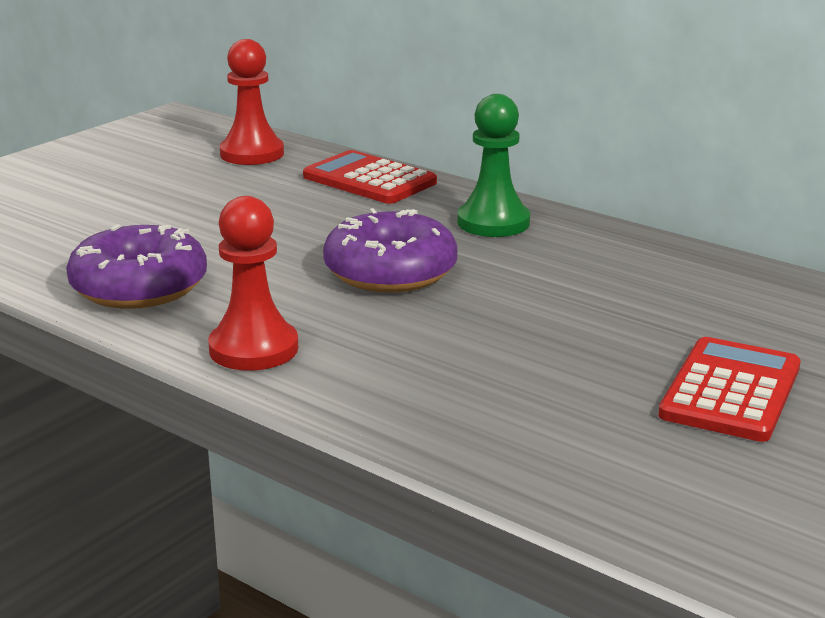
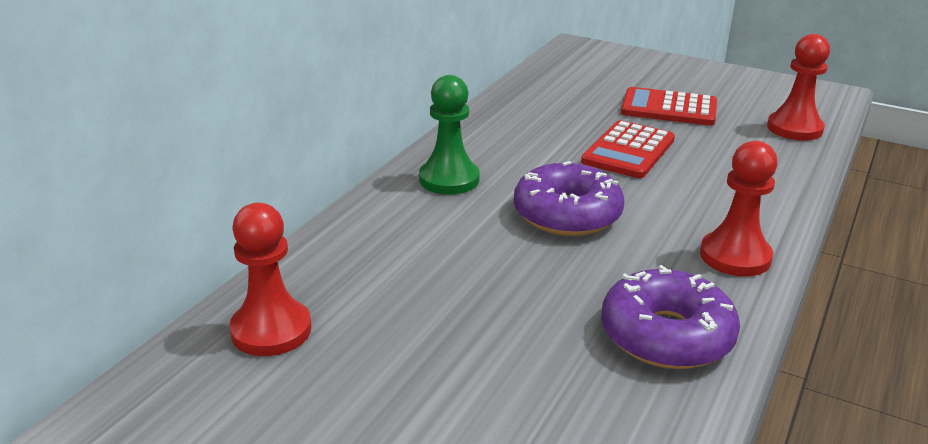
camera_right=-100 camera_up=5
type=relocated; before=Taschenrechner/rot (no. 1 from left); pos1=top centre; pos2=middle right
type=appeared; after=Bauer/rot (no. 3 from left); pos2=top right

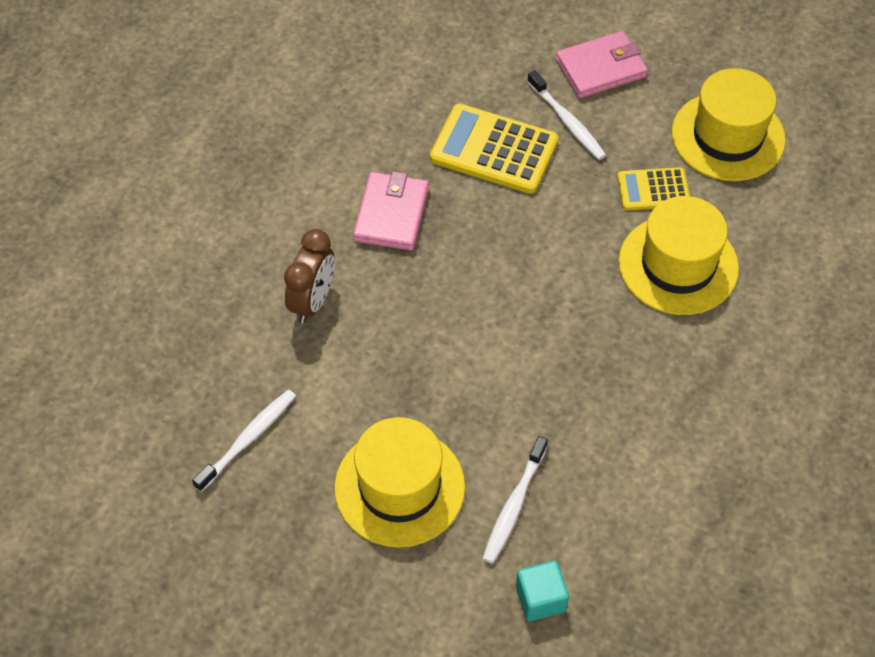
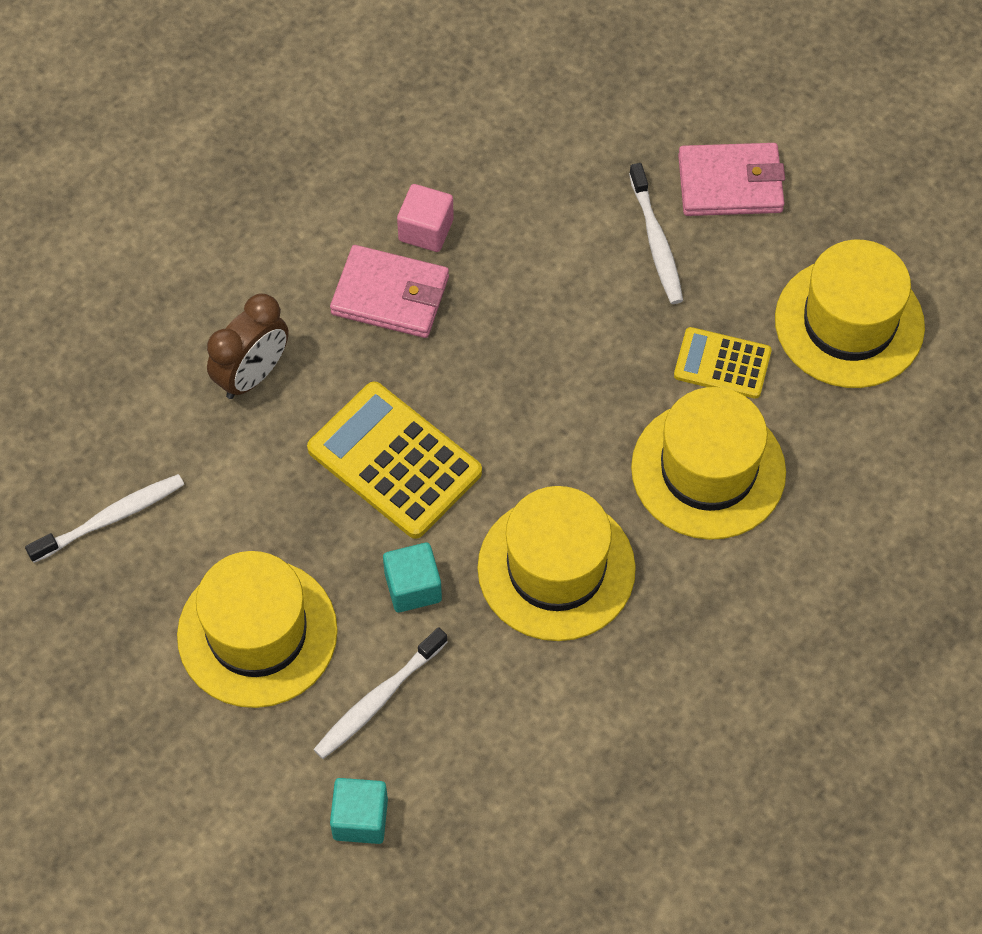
camera_right=20 camera_up=5
type=spun; before=Geldbörse/rosa (no. 1 from left); pos1=top centre; pos2=top centre; turn=75
type=relocated; before=Taschenrechner/gelb (no. 1 from left); pos1=top centre; pos2=centre
type=appeared; after=Kubus/türkis (no. 2 from left); pos2=centre
type=appeared; after=Kubus/rosa; pos2=top centre
type=appeared; after=Hut/gelb (no. 2 from left); pos2=centre

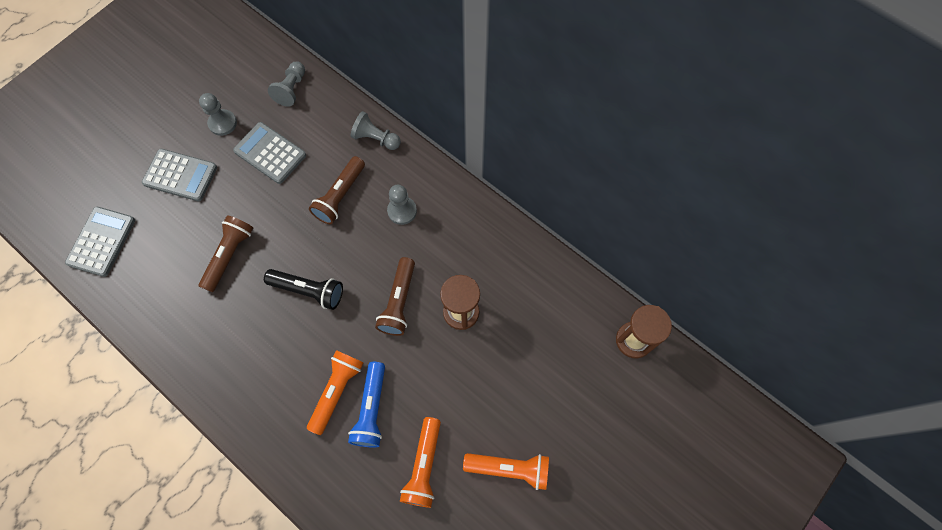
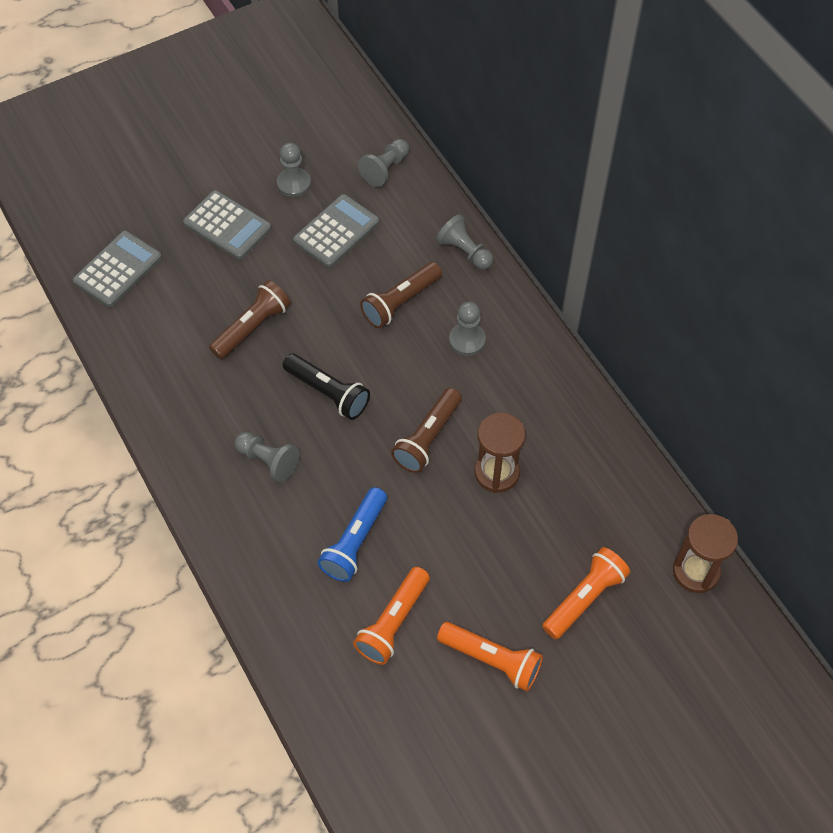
camera_right=20 camera_up=-10
type=spun; before=Taschenrechner/grau (no. 3 from left); pos1=top left; pos2=top centre; turn=75
type=relocated; before=Taschenlampe/orange (no. 1 from left in the first image); after=Taschenlampe/orange (no. 3 from left); pos1=bottom centre; pos2=bottom right
type=appeared; after=Bauer/grau (no. 1 from left); pos2=middle left

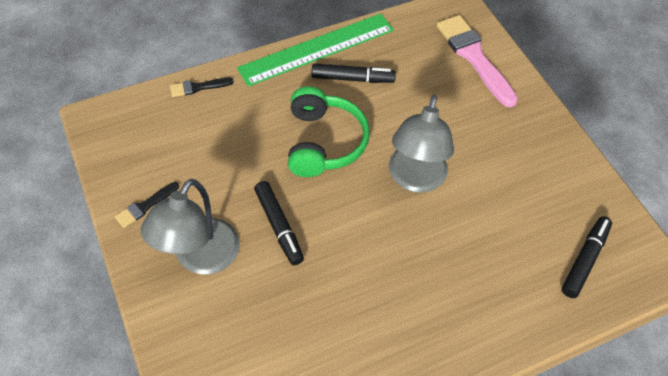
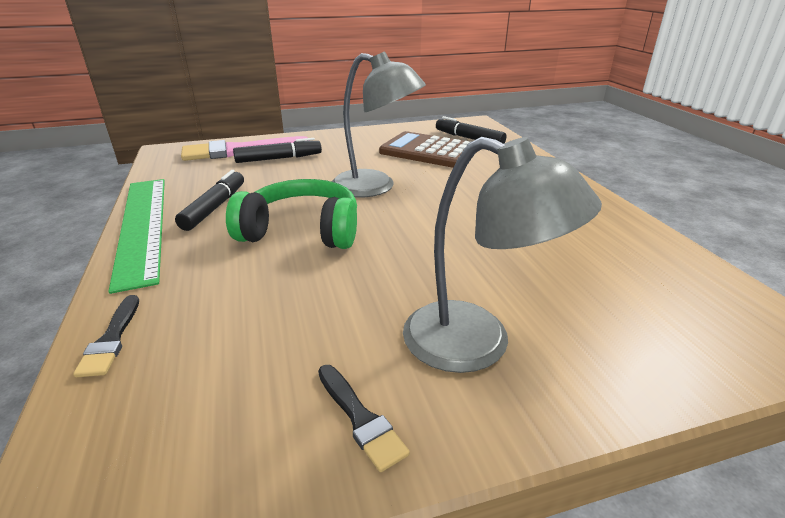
camera_right=-80 camera_up=-25
type=relocated; before=Filzstift/schwarz (no. 1 from left in the first image); after=Filzstift/schwarz (no. 2 from left); pos1=centre; pos2=top centre
type=appeared; after=Taschenrechner/braun; pos2=top centre

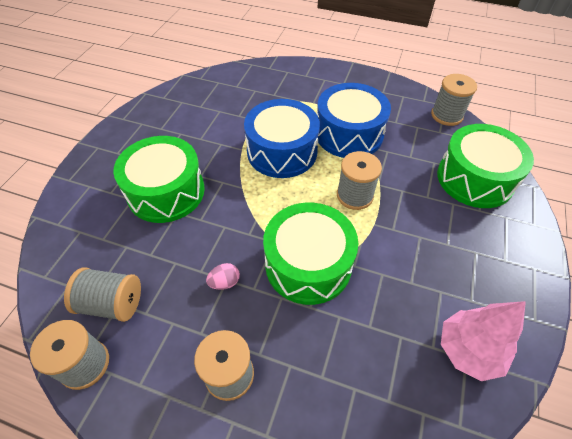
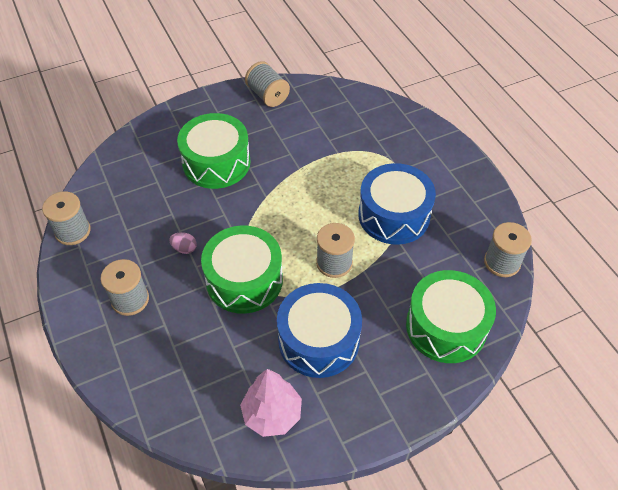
camera_right=45 camera_up=0
type=relocated; before=Garnrolle/grau (no. 2 from left in the first image); after=Garnrolle/grau (no. 3 from left); pos1=bottom left; pos2=top centre
type=relocated; before=Trommel/blau (no. 1 from left); pos1=top centre; pos2=bottom centre

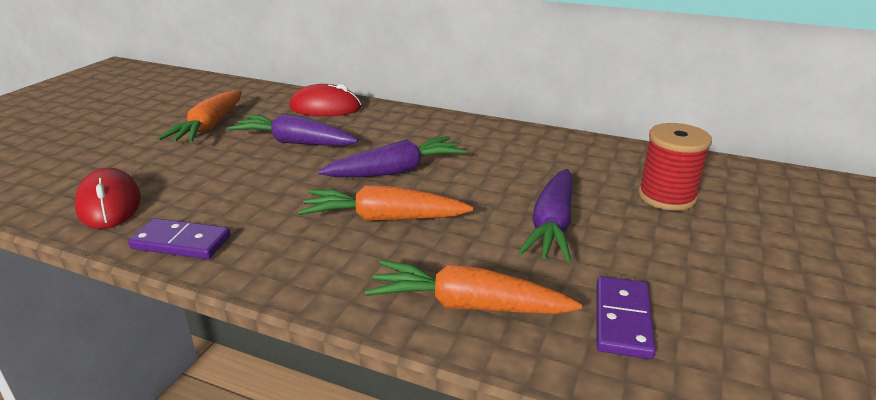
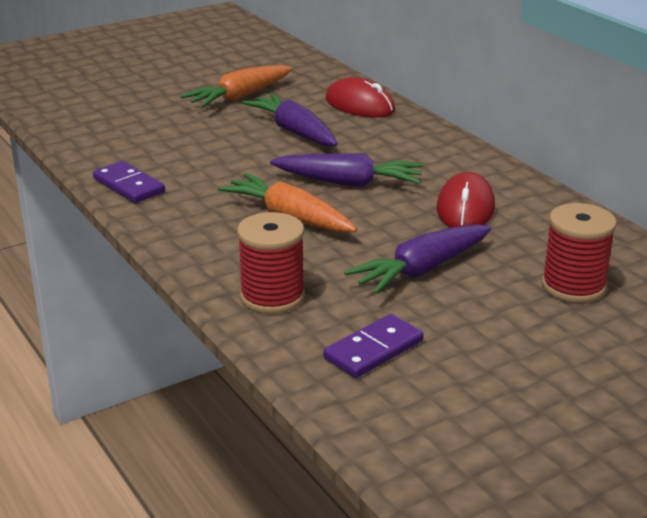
camera_right=35 camera_up=0
type=relocated; before=Computermaus/rot (no. 1 from left in the first image); after=Computermaus/rot (no. 2 from left); pos1=middle left; pos2=middle right
type=exchanged; before=Karotte/orange (no. 3 from left); after=Garnrolle/rot (no. 1 from left); pos1=bottom centre; pos2=centre

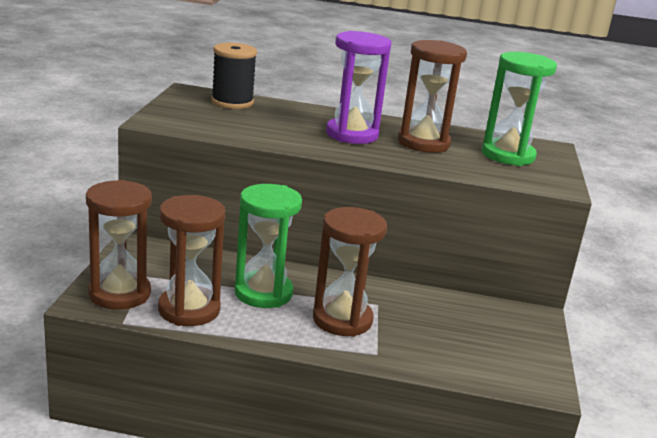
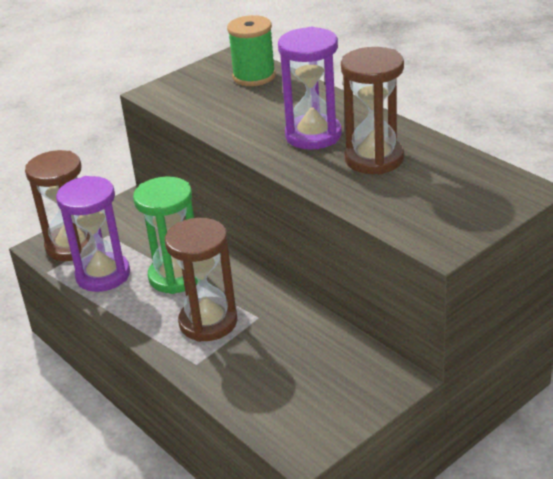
camera_right=45 camera_up=10
type=colour; before=Sanduhr/braun (no. 2 from left); after=Sanduhr/lila (no. 1 from left); pos1=middle left; pos2=middle left
type=colour; before=Garnrolle/schwarz; after=Garnrolle/grün; pos1=top centre; pos2=top centre
type=missing; before=Sanduhr/grün (no. 2 from left); pos1=top right

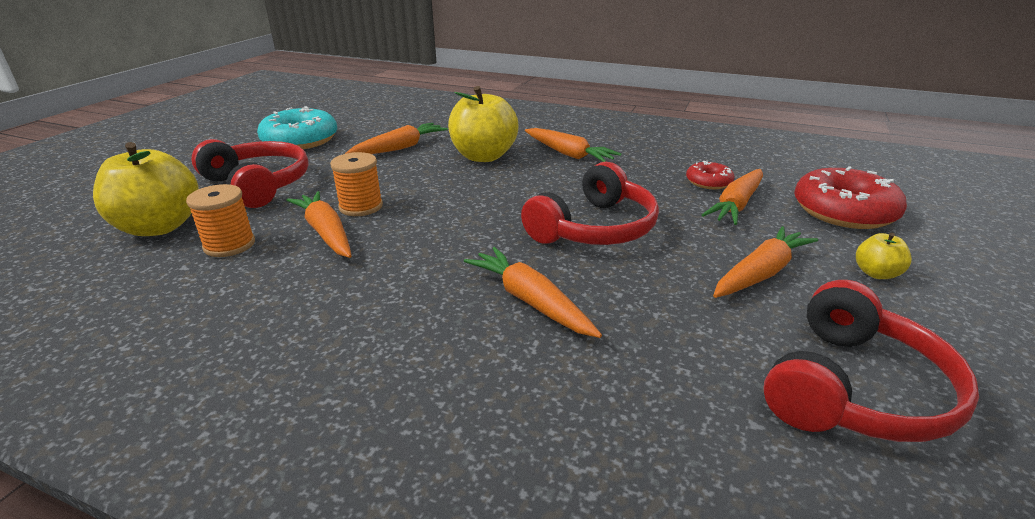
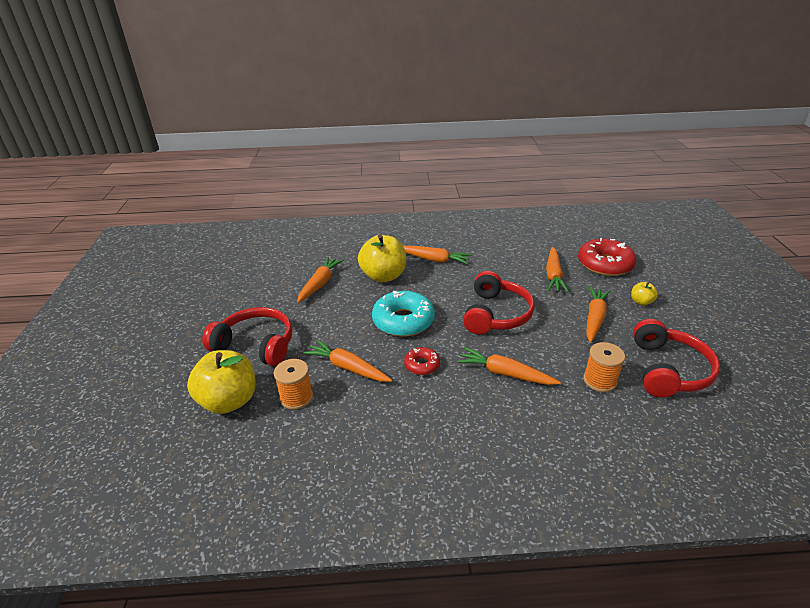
camera_right=-25 camera_up=5
type=relocated; before=Donut/türkis; pos1=top left; pos2=centre
type=relocated; before=Garnrolle/orange (no. 2 from left); pos1=centre; pos2=middle right
type=relocated; before=Donut/rot (no. 1 from left); pos1=middle right; pos2=centre

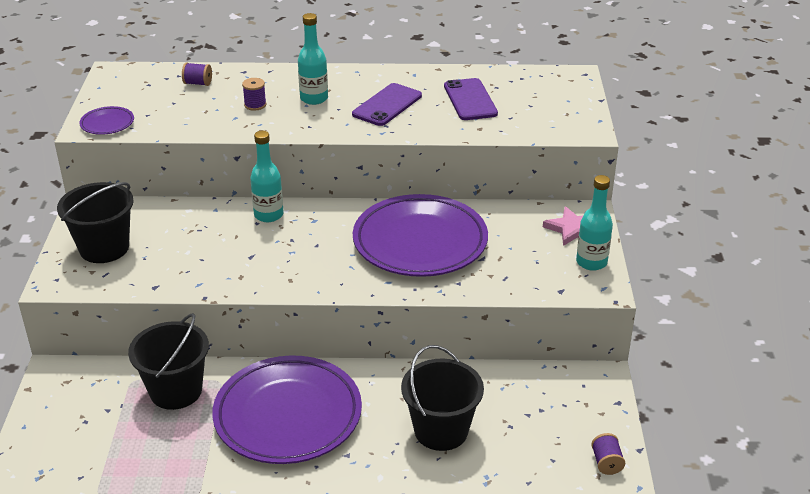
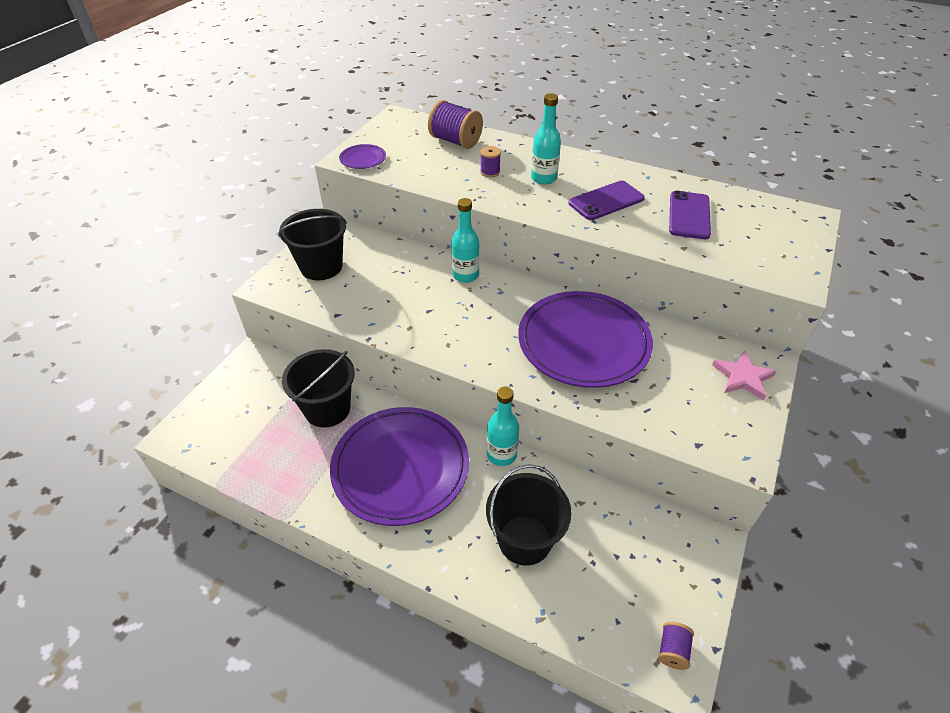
camera_right=25 camera_up=10
type=size; before=Garnrolle/lila (no. 1 from left); pos1=top left; pos2=top centre; scale=1.92
type=relocated; before=Flasche/türkis (no. 3 from left in the first image); after=Flasche/türkis (no. 2 from left); pos1=middle right; pos2=centre

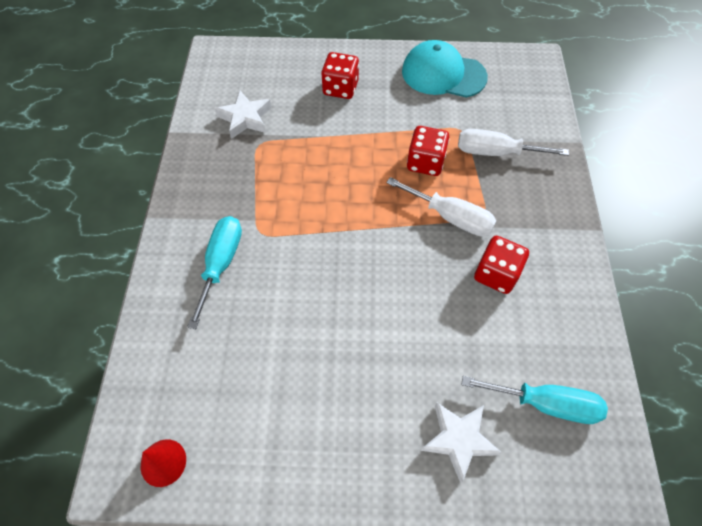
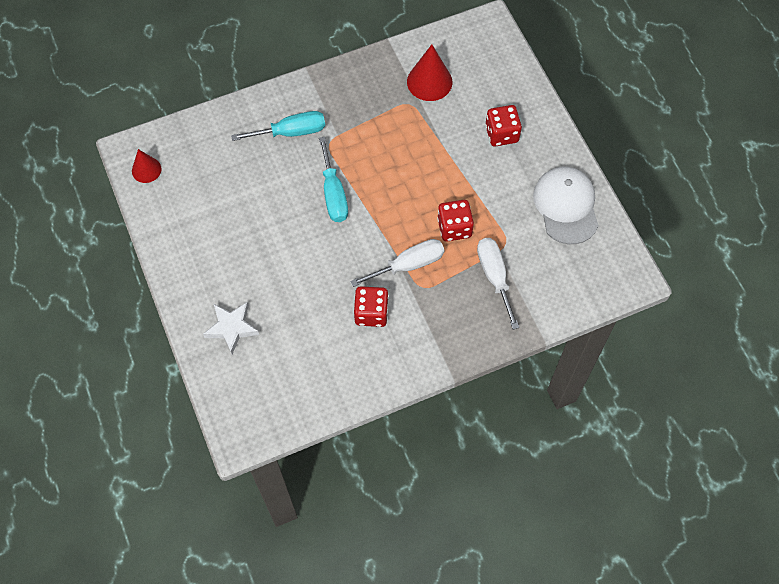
camera_right=65 camera_up=5
type=exchanged; before=Stern/weiß (no. 1 from left); after=Kegel/rot (no. 2 from left); pos1=top centre; pos2=top centre
type=spun; before=Schraubenzieher/weiß (no. 1 from left); pos1=centre; pos2=centre; turn=-120
type=colour; before=Kappe/türkis; after=Kappe/weiß; pos1=top centre; pos2=middle right
type=relocated; before=Schraubenzieher/türkis (no. 2 from left); pos1=bottom right; pos2=top centre

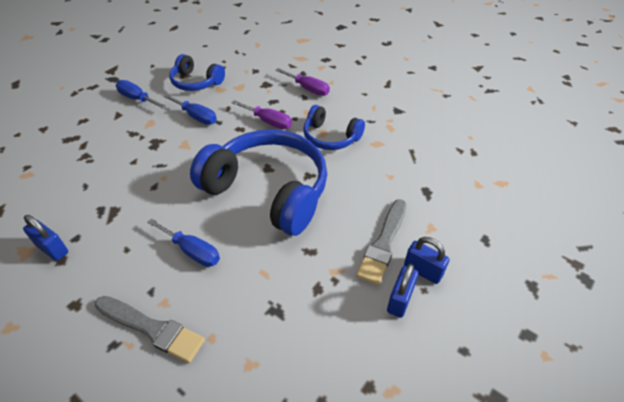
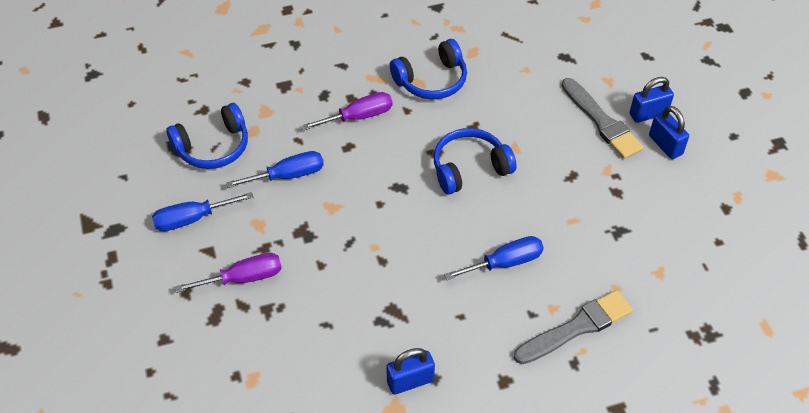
camera_right=-55 camera_up=5
type=size; before=Kopfhörer/blau (no. 2 from left in the first image); pos1=centre; pos2=centre; scale=0.53
type=relocated; before=Schraubenzieher/lila (no. 2 from left in the first image); after=Schraubenzieher/lila (no. 1 from left); pos1=top centre; pos2=middle left

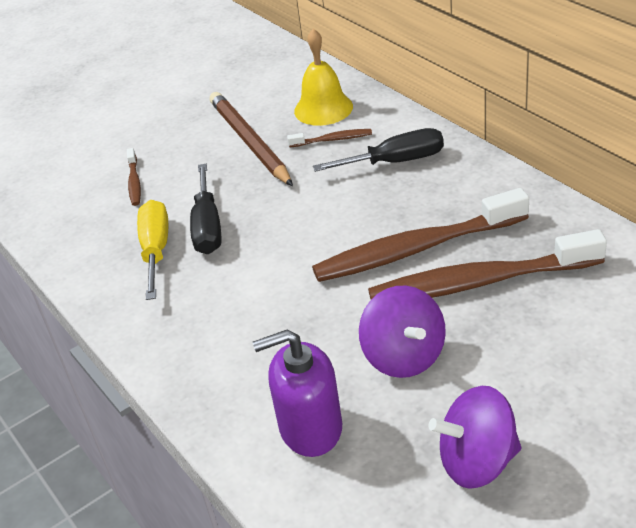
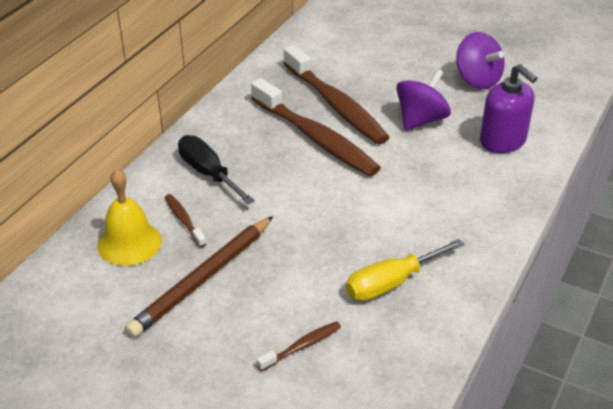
camera_right=-120 camera_up=0
type=missing; before=Schraubenzieher/schwarz (no. 1 from left); pos1=middle left

